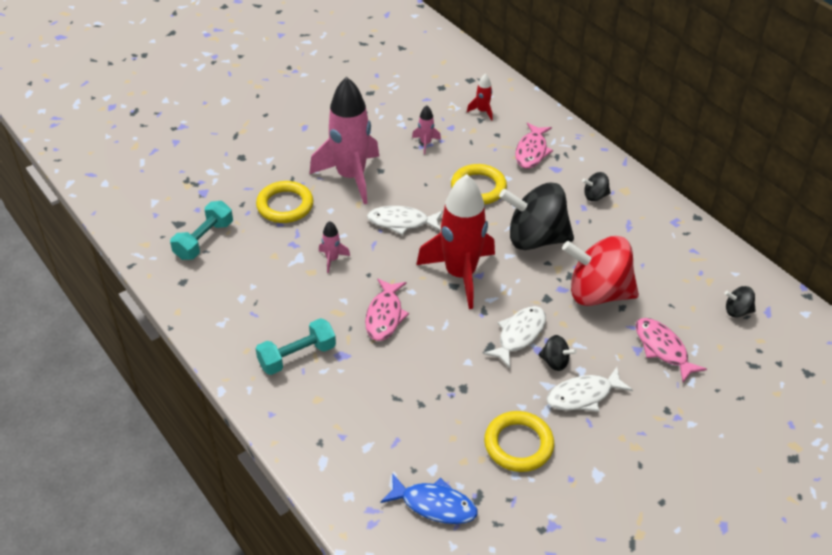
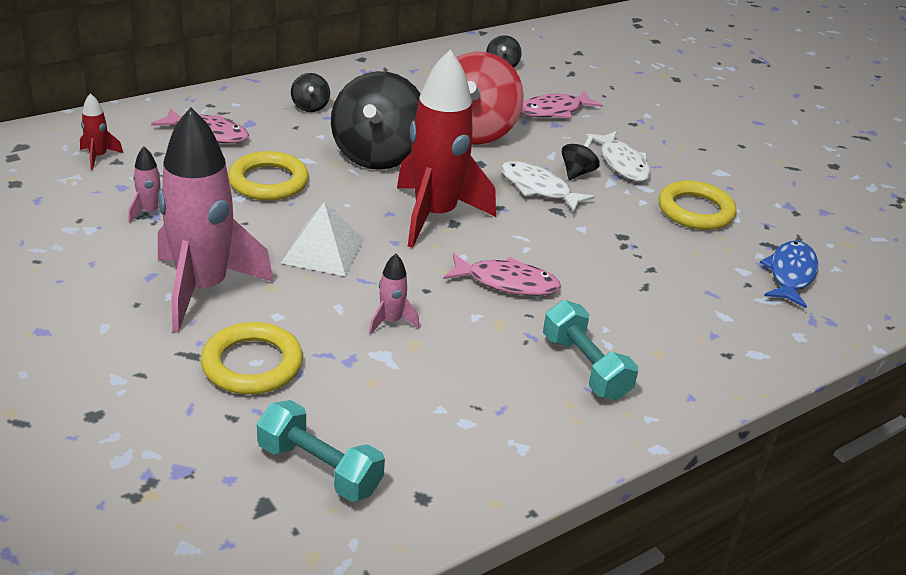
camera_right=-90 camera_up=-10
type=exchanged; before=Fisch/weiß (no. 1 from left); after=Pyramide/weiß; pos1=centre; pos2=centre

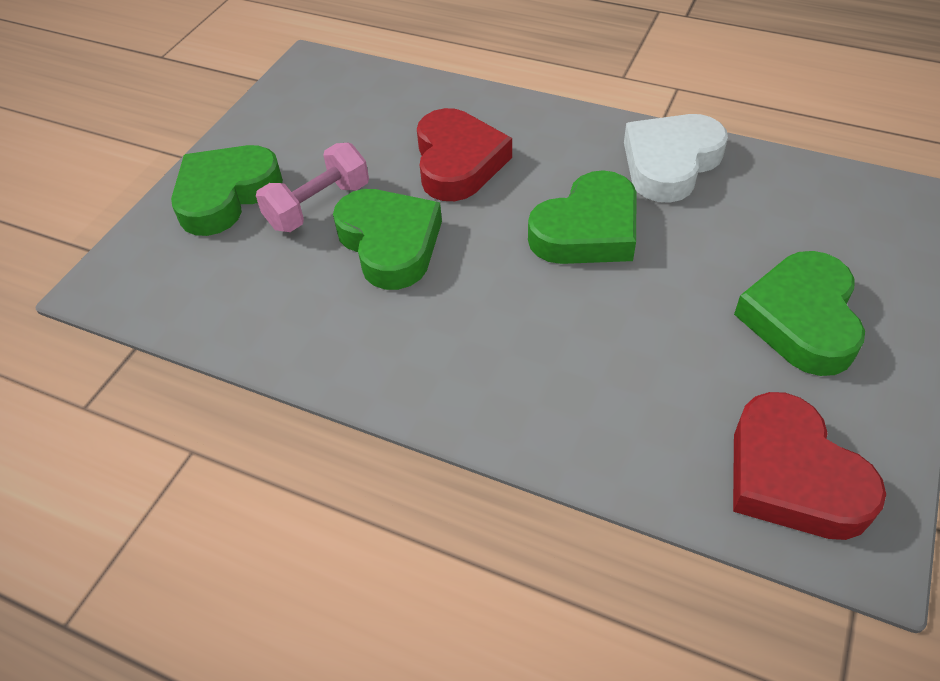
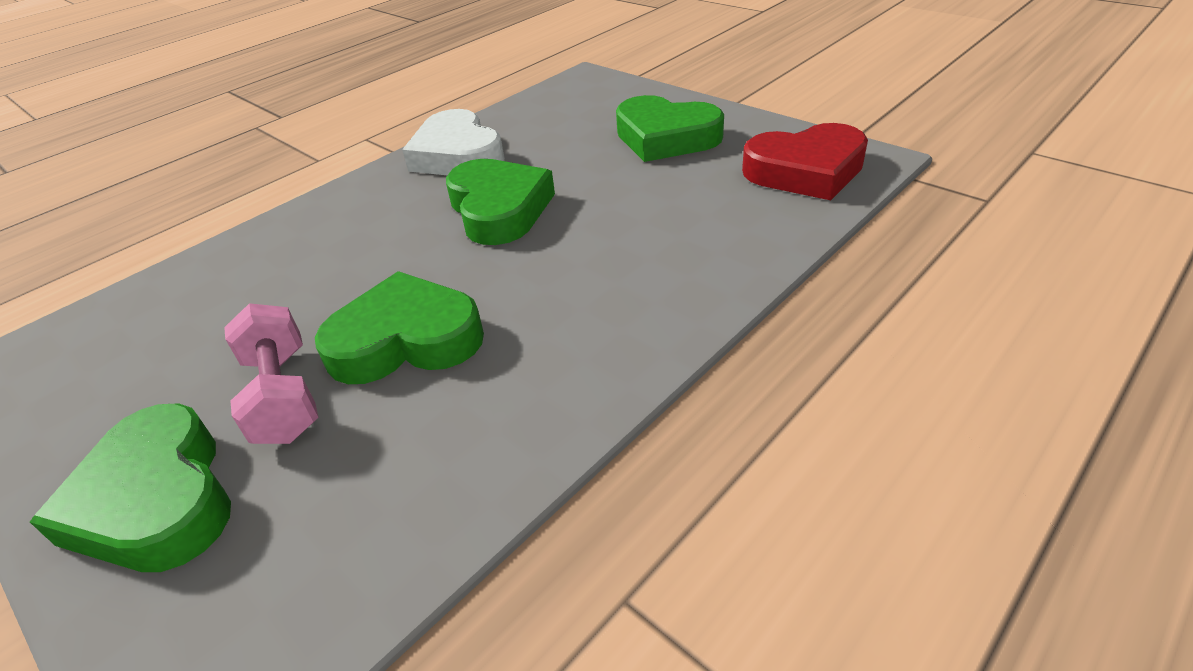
camera_right=-70 camera_up=-10
type=missing; before=Herz/rot (no. 1 from left); pos1=top centre

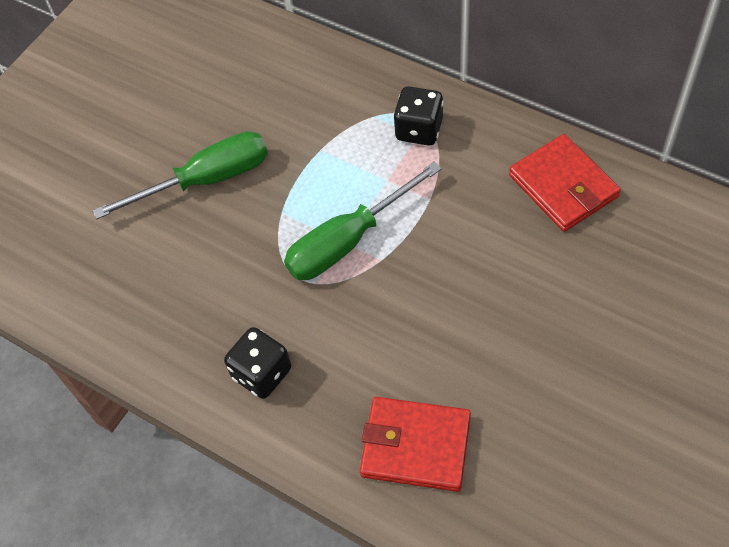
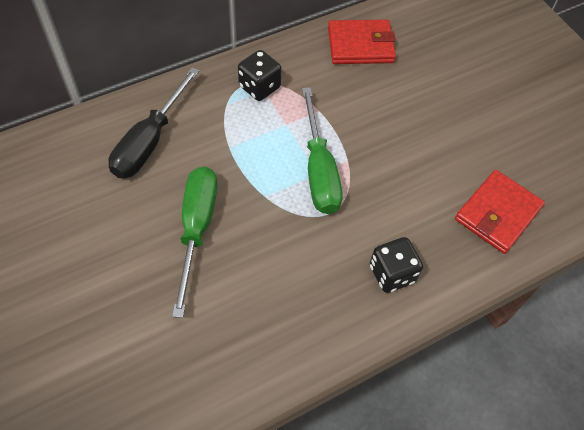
camera_right=-70 camera_up=0
type=appeared; after=Schraubenzieher/schwarz; pos2=top left

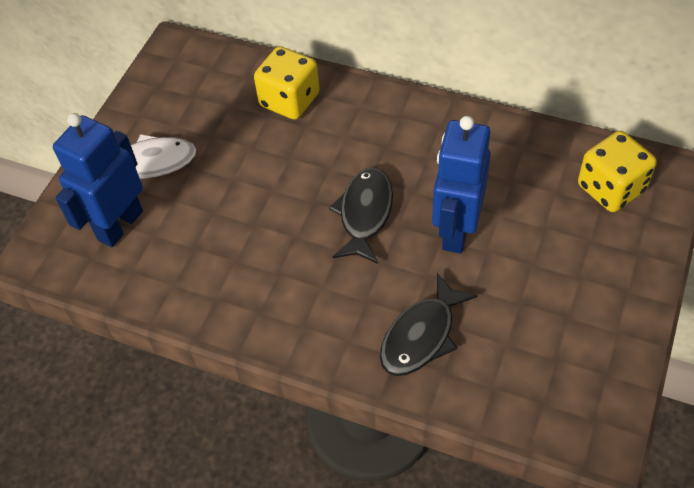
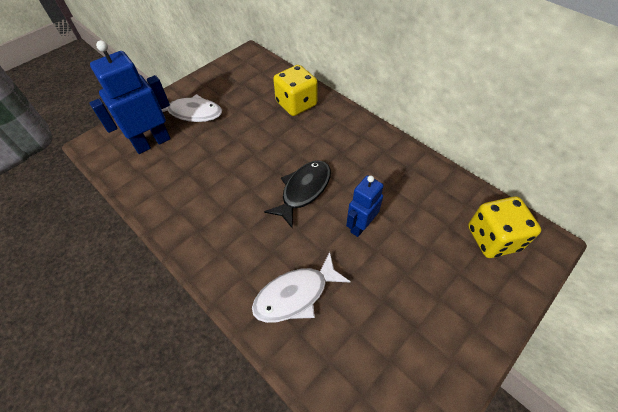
camera_right=20 camera_up=0
type=colour; before=Fisch/schwarz (no. 2 from left); after=Fisch/weiß (no. 2 from left); pos1=centre; pos2=bottom centre
type=size; before=Roboter/blau (no. 2 from left); pos1=centre; pos2=centre; scale=0.61

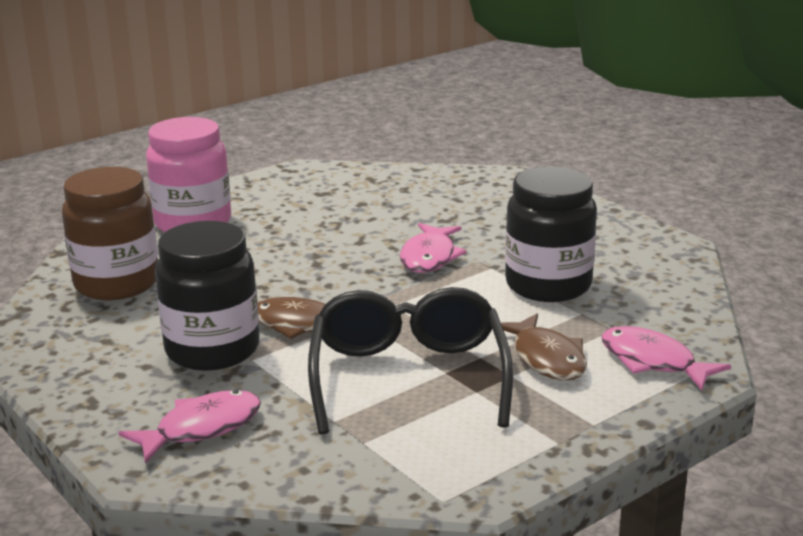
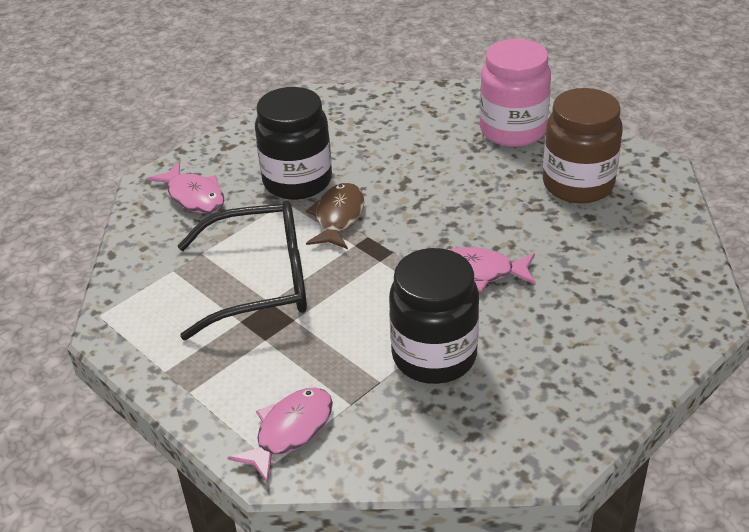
camera_right=85 camera_up=15
type=relocated; before=Einmachglas/braun; pos1=middle left; pos2=top right
type=missing; before=Fisch/braun (no. 2 from left); pos1=middle right

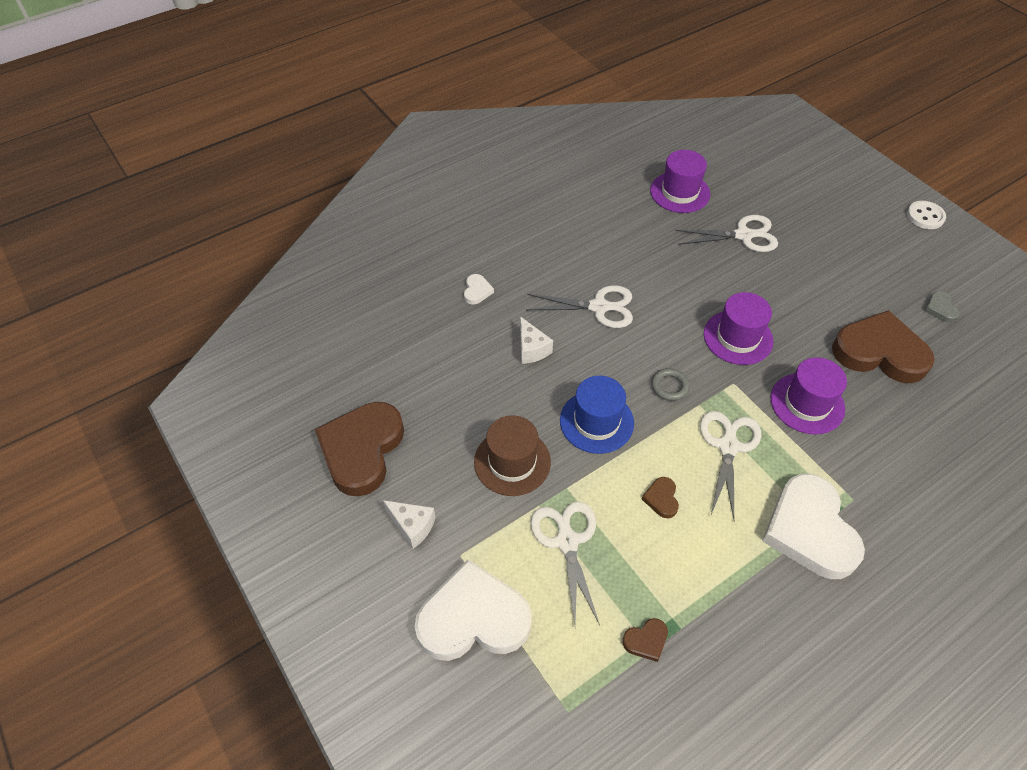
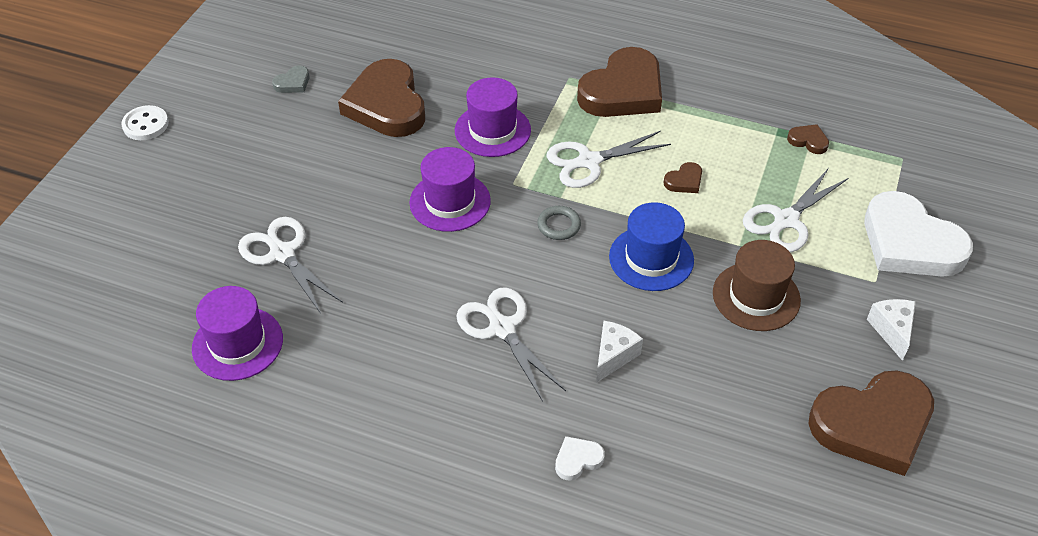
camera_right=-125 camera_up=-5
type=colour; before=Herz/weiß (no. 3 from left); after=Herz/braun (no. 2 from left); pos1=bottom right; pos2=top centre

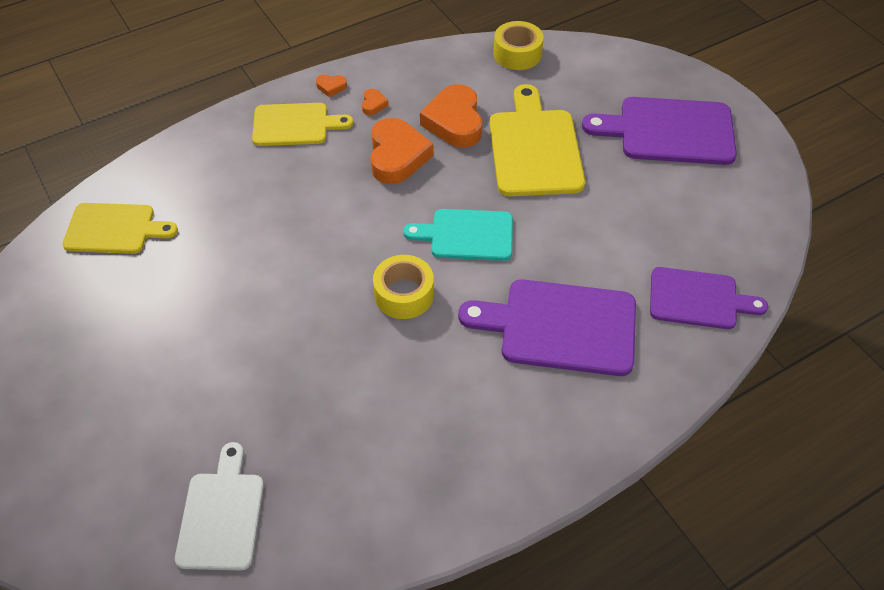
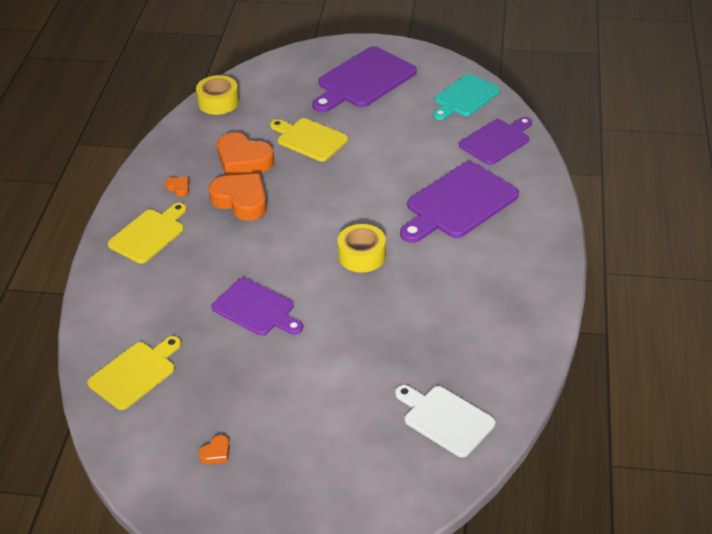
camera_right=-50 camera_up=-10
type=relocated; before=Herz/orange (no. 1 from left in the first image); after=Herz/orange (no. 2 from left); pos1=top centre; pos2=bottom left
type=relocated; before=Schneidebrett/türkis; pos1=centre; pos2=top centre
type=size; before=Schneidebrett/gelb (no. 3 from left); pos1=top centre; pos2=top centre; scale=0.67
type=appeared; after=Schneidebrett/lila (no. 1 from left); pos2=centre

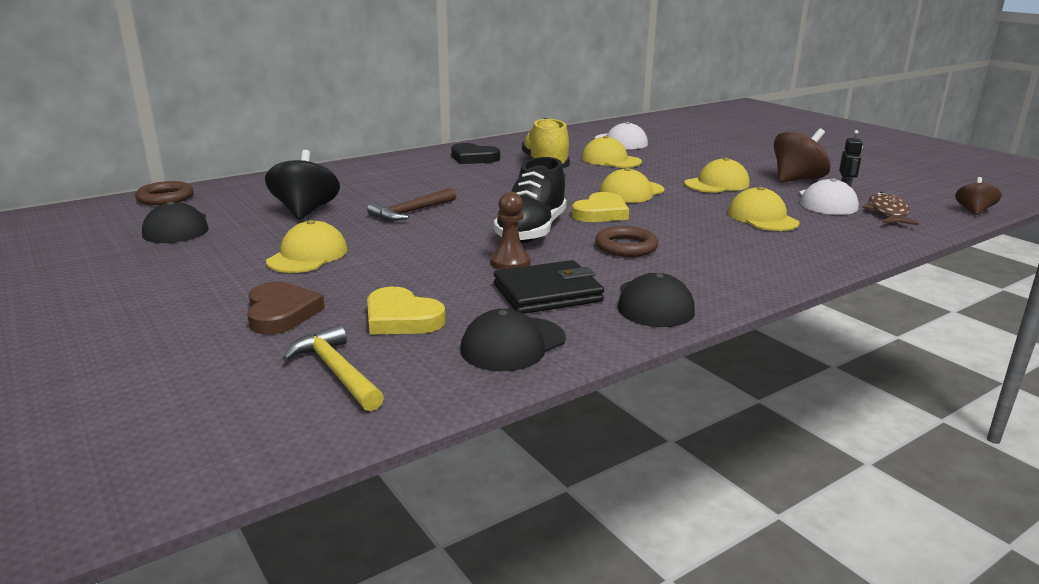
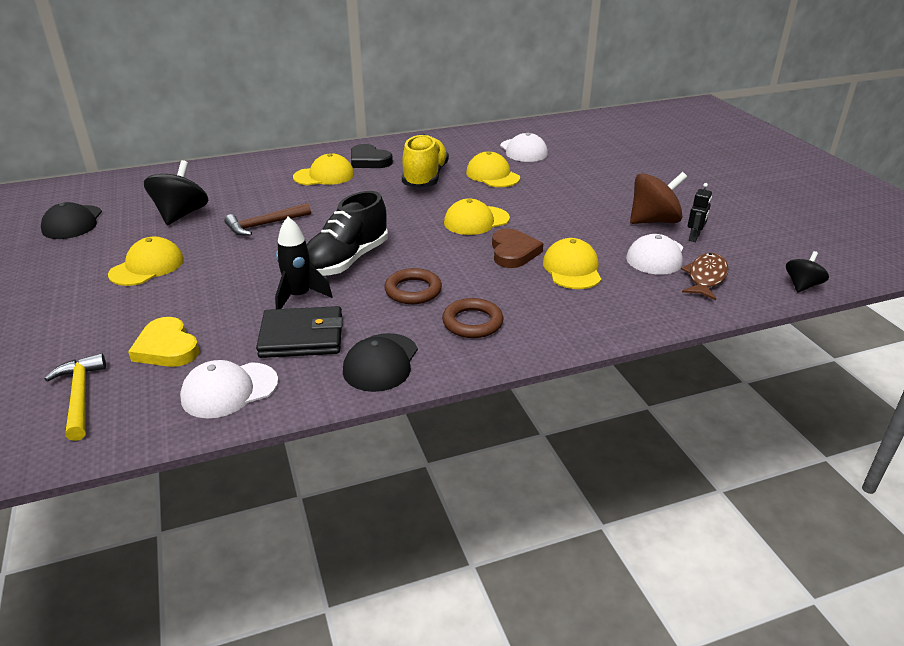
camera_right=15 camera_up=10
type=relocated; before=Ring/braun (no. 1 from left in the first image); after=Ring/braun (no. 2 from left); pos1=top left; pos2=centre
type=relocated; before=Herz/braun; pos1=middle left; pos2=centre
type=colour; before=Kappe/schwarz (no. 2 from left); after=Kappe/weiß (no. 1 from left); pos1=centre; pos2=middle left
type=exchanged; before=Bauer/braun; after=Rakete/schwarz; pos1=centre; pos2=centre
type=missing; before=Herz/gelb (no. 2 from left); pos1=centre
type=relocated; before=Kappe/gelb (no. 4 from left in the first image); after=Kappe/gelb (no. 2 from left); pos1=top right; pos2=top centre
type=colour; before=Kreisel/braun (no. 2 from left); after=Kreisel/schwarz (no. 2 from left); pos1=middle right; pos2=middle right

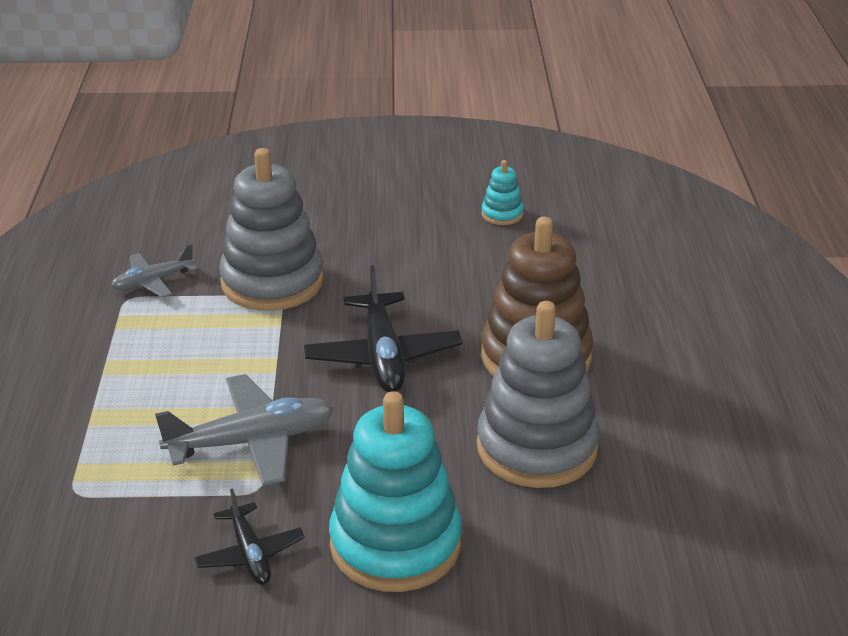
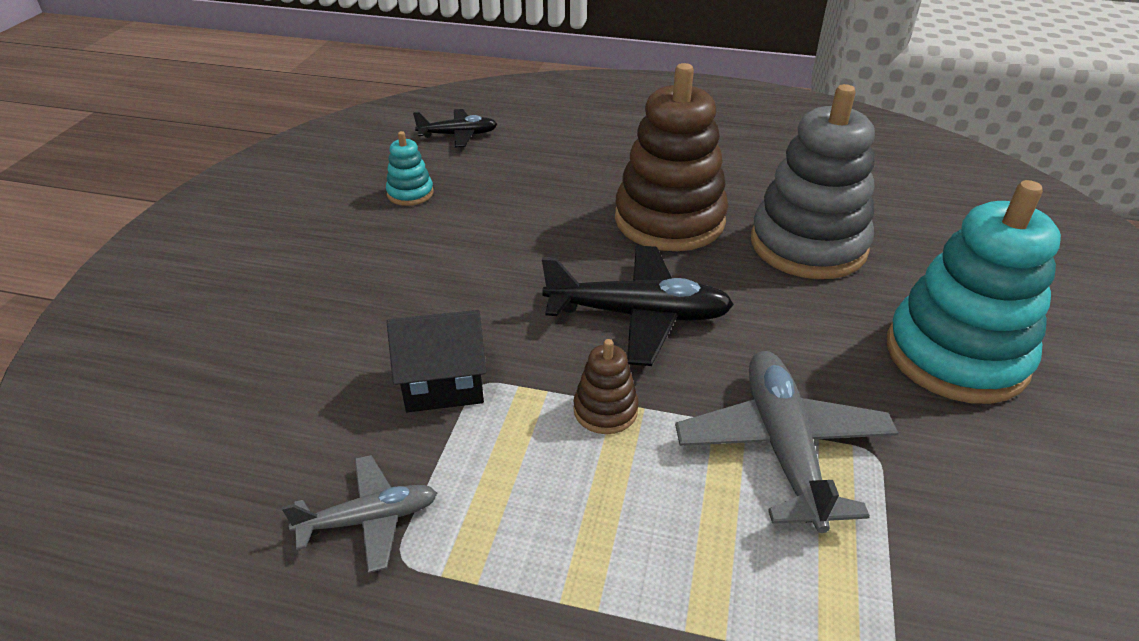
camera_right=-75 camera_up=5
type=spun; before=Flugzeug/grau (no. 1 from left); pos1=middle left; pos2=bottom left; turn=-90
type=relocated; before=Flugzeug/schwarz (no. 1 from left); pos1=bottom left; pos2=top centre
type=exchanged; before=Stapelspielzeug/grau (no. 1 from left); after=Haus/schwarz; pos1=middle left; pos2=centre
type=appeared; after=Stapelspielzeug/braun (no. 1 from left); pos2=centre

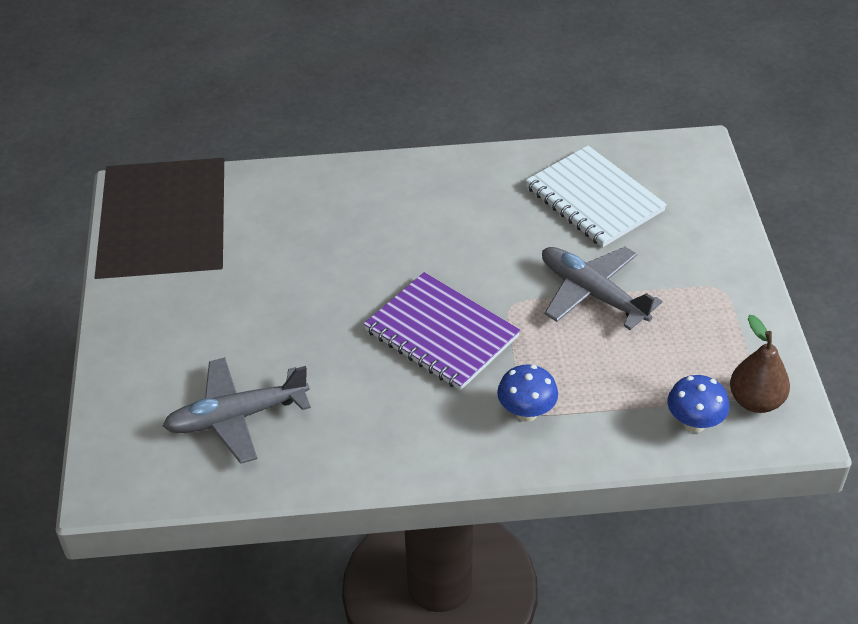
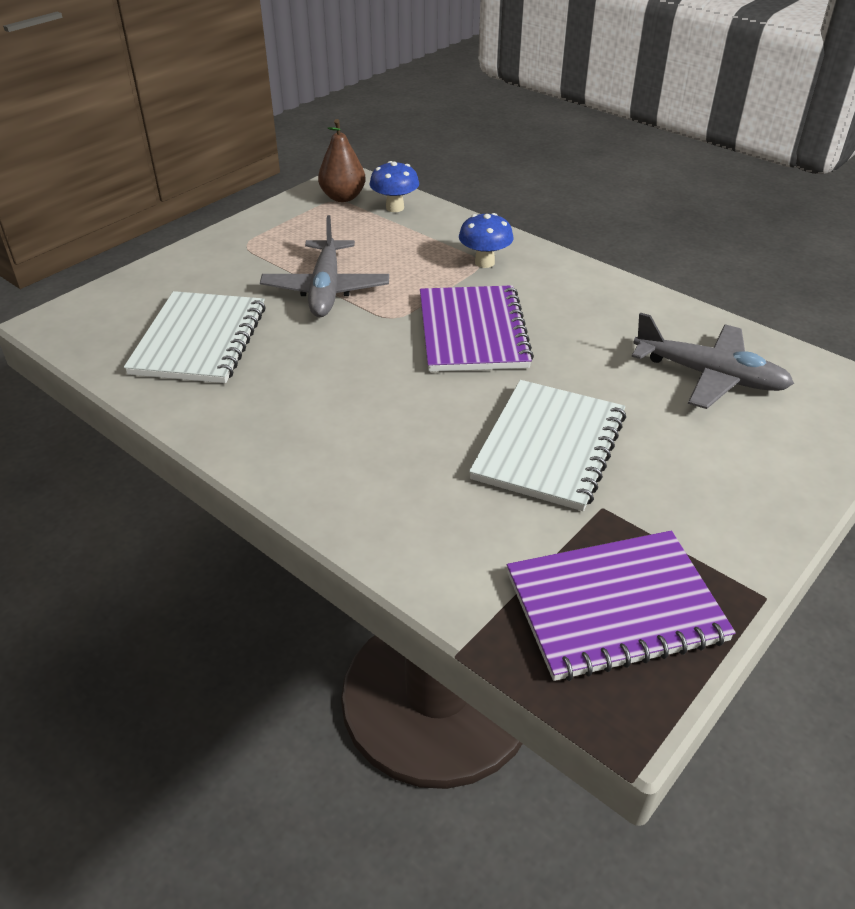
camera_right=-135 camera_up=-5
type=appeared; after=Notizbuch/weiß (no. 2 from left); pos2=centre
type=appeared; after=Notizbuch/lila (no. 2 from left); pos2=bottom right

